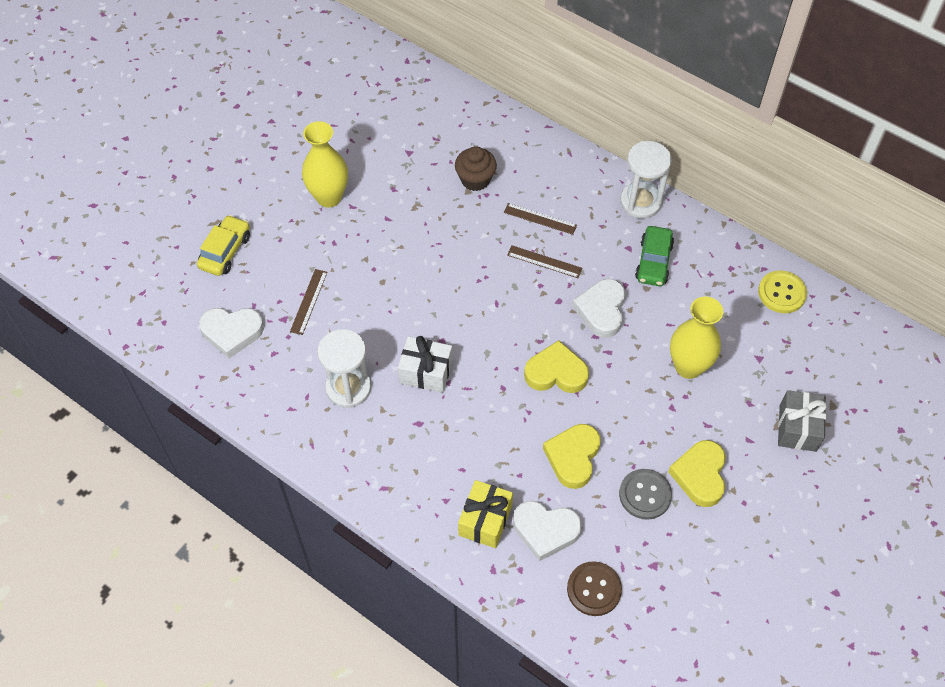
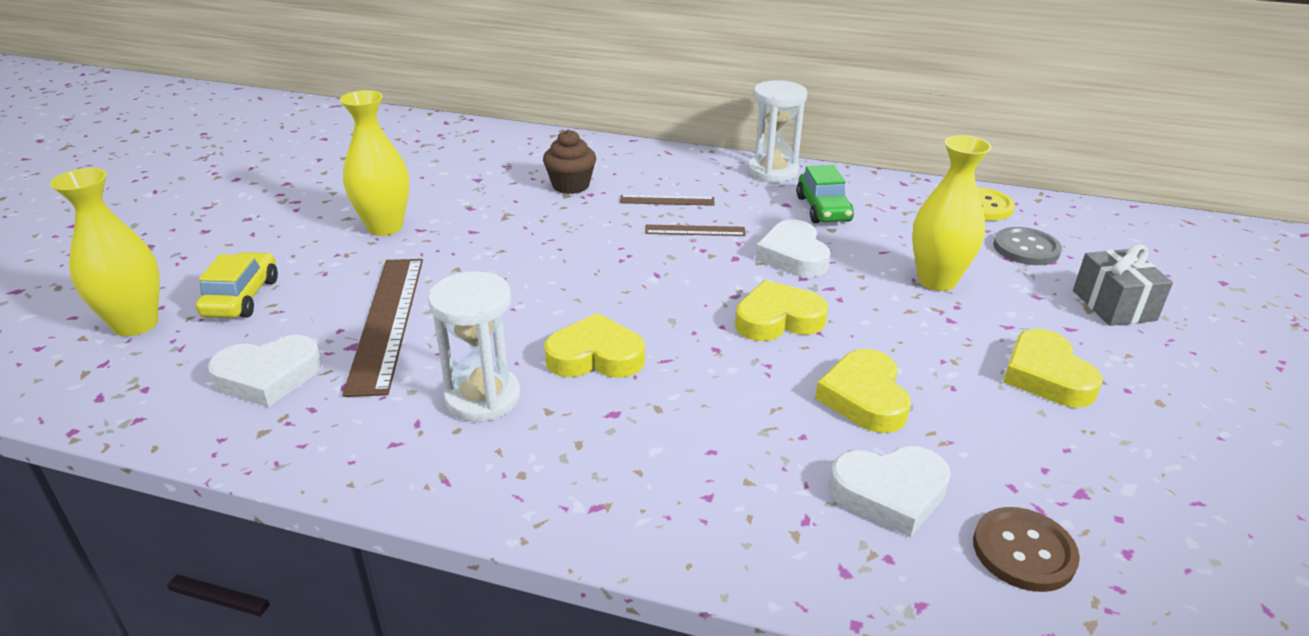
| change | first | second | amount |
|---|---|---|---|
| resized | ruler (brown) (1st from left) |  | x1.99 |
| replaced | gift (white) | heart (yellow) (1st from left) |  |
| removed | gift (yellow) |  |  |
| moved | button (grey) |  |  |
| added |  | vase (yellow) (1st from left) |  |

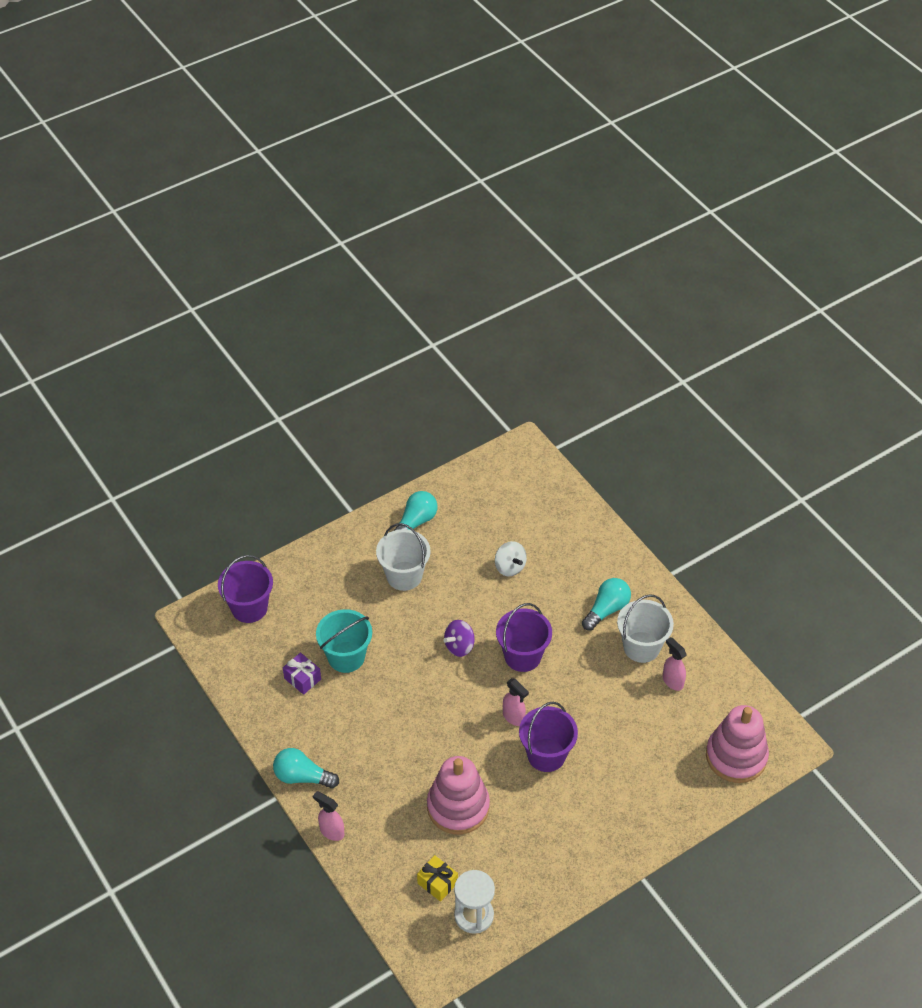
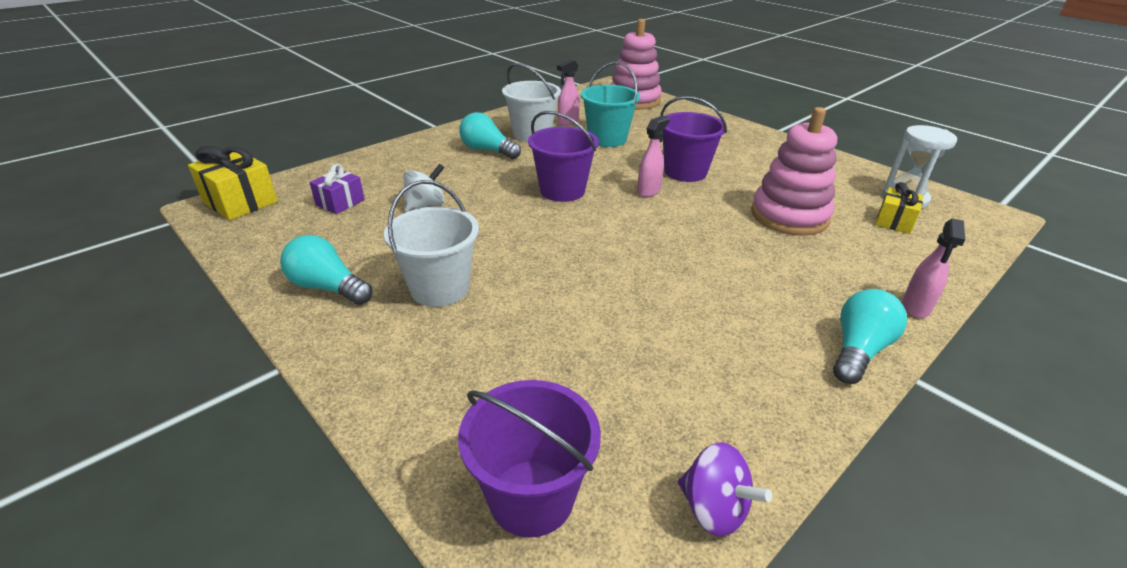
| change | first | second | amount |
|---|---|---|---|
| turned | light bulb (turquoise) (1st from left in the first image) | light bulb (turquoise) (3rd from left) | 150 degrees counterclockwise |
| moved | gift (purple) |  |  |
| moved | bucket (turquoise) |  |  |
| moved | spinning top (purple) |  |  |
| added |  | gift (yellow) (1st from left) |  |

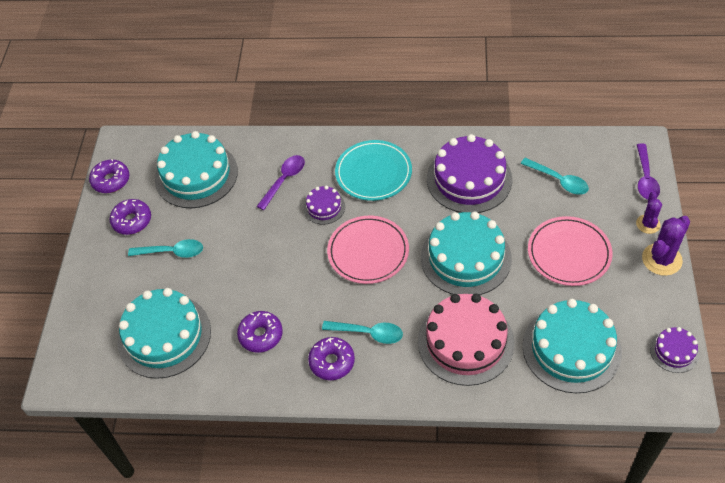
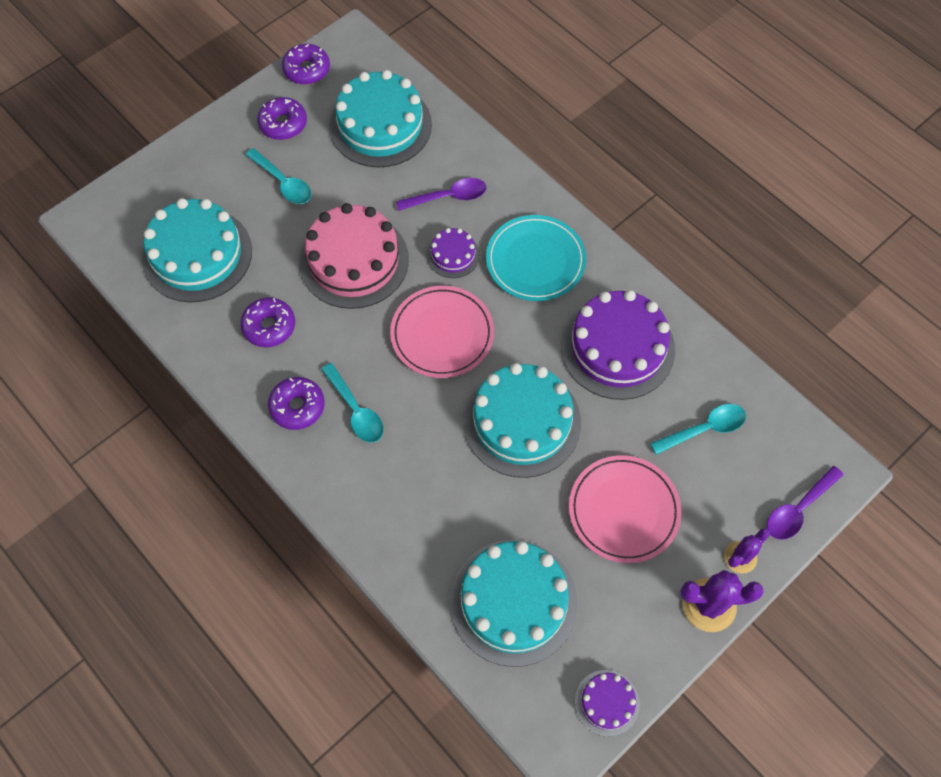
| change | first | second | amount |
|---|---|---|---|
| moved | cake (pink) |  |  |
| turned | spoon (turquoise) (3rd from left) |  | 105 degrees counterclockwise |

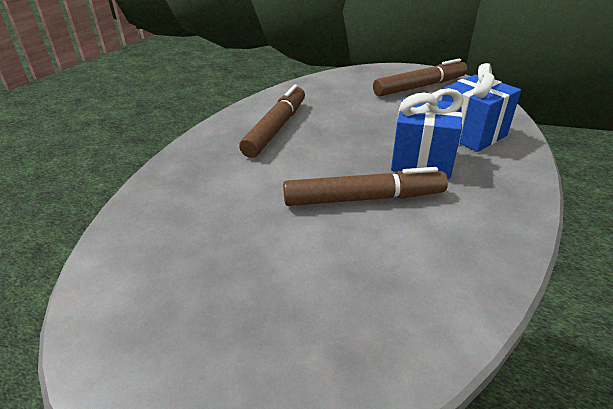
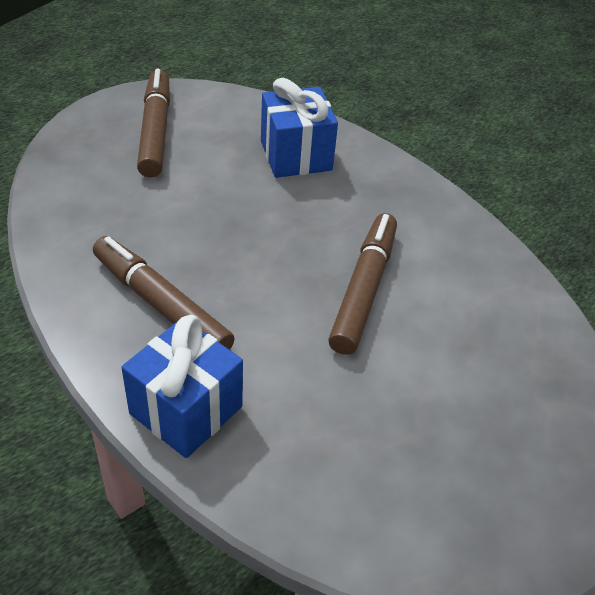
| change | first | second | amount |
|---|---|---|---|
| moved | gift (blue) (1st from left) |  |  |

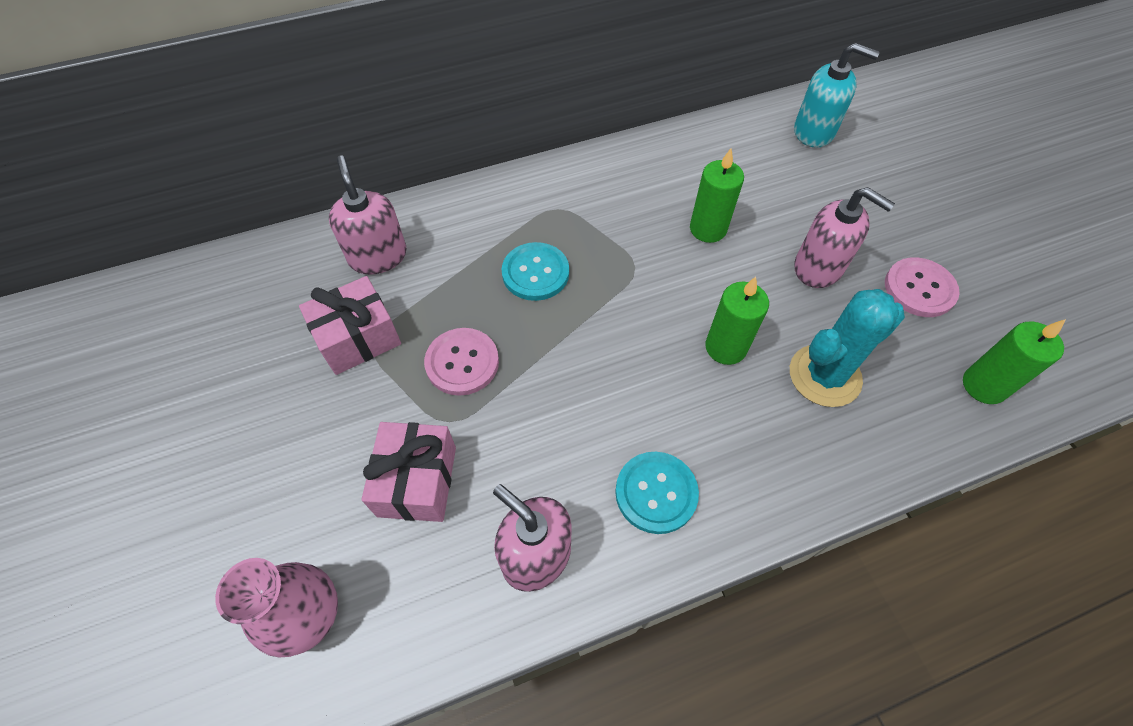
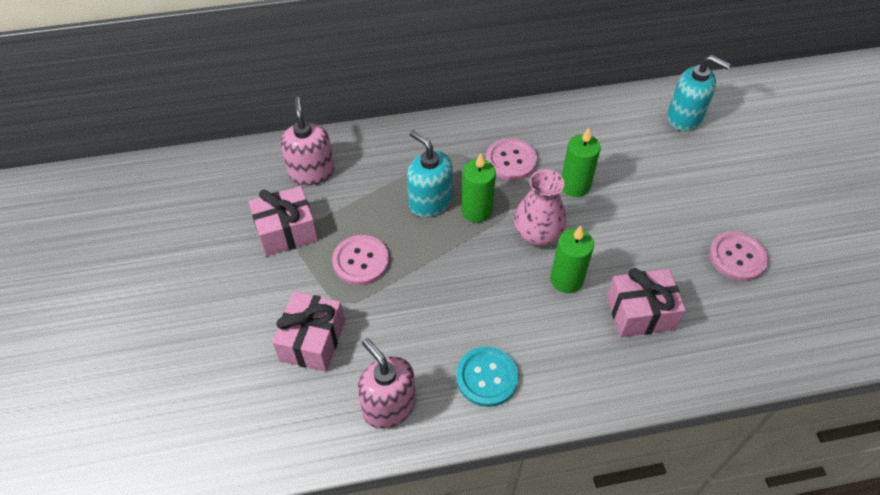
| change | first | second | amount |
|---|---|---|---|
| moved | vase (pink) |  |  |
| replaced | button (turquoise) (1st from left) | soap dispenser (turquoise) (1st from left) |  |
| replaced | cactus (turquoise) | gift (pink) (3rd from left) |  |
| removed | soap dispenser (pink) (3rd from left) |  |  |
| moved | candle (green) (3rd from left in the first image) | candle (green) (1st from left) |  |
| added |  | button (pink) (2nd from left) |  |

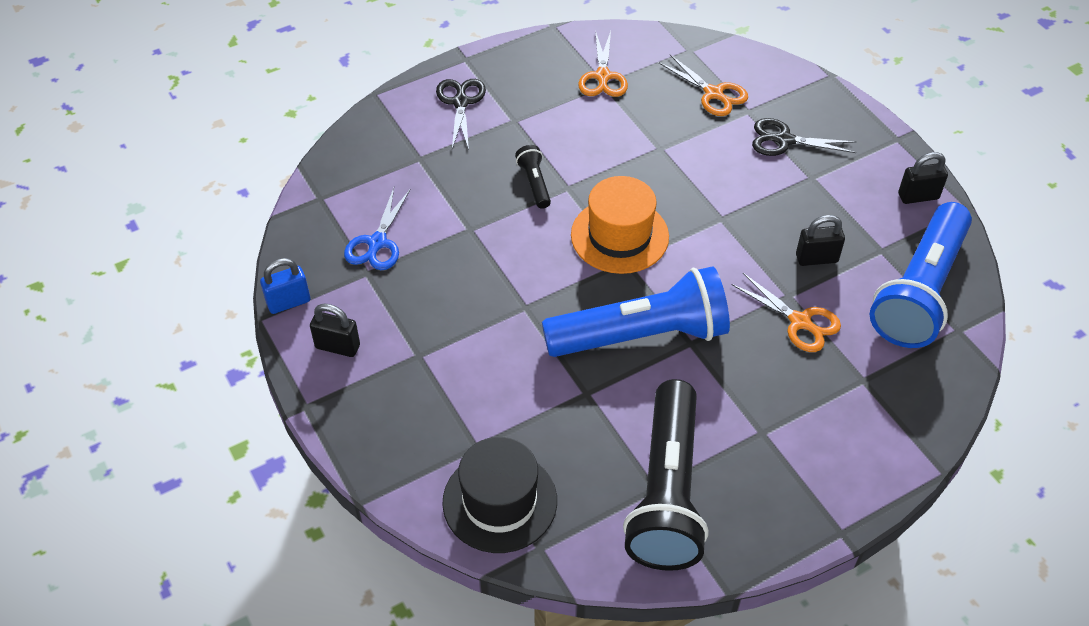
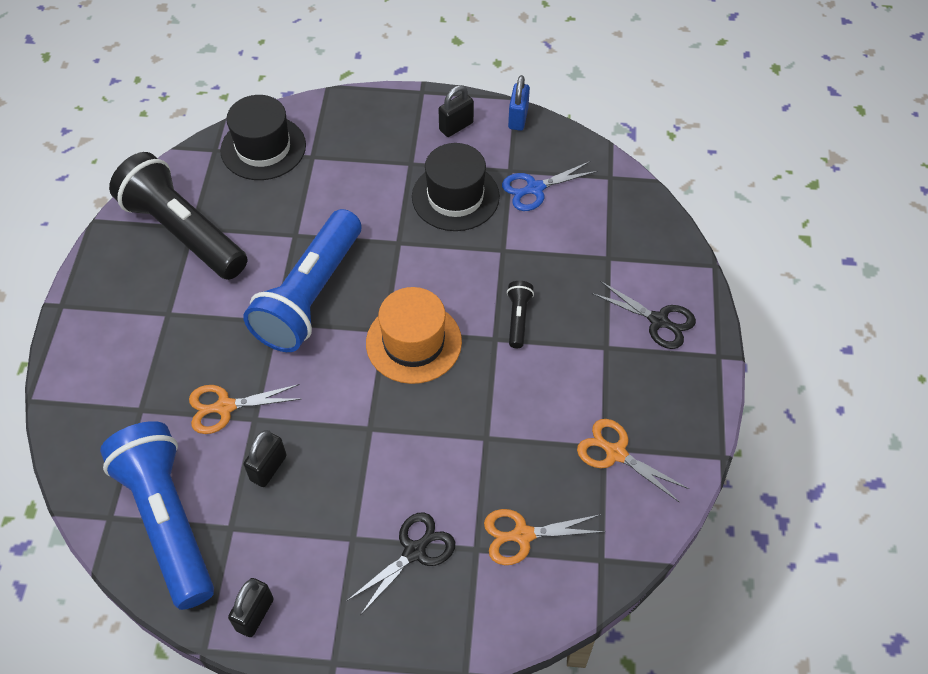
| change | first | second | amount |
|---|---|---|---|
| turned | scissors (blue) |  | 75 degrees counterclockwise |
| turned | flashlight (black) (1st from left in the first image) | flashlight (black) (2nd from left) | 105 degrees counterclockwise |
| added |  | hat (black) (2nd from left) |  |

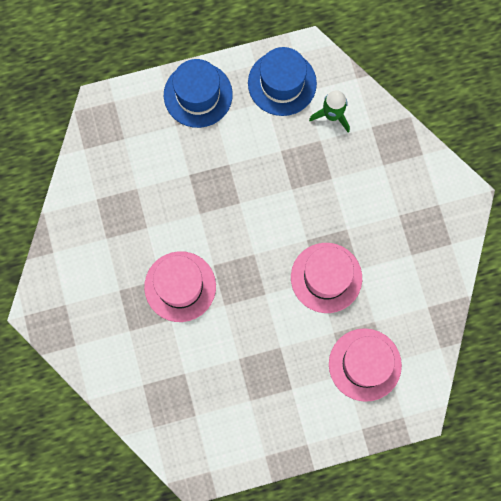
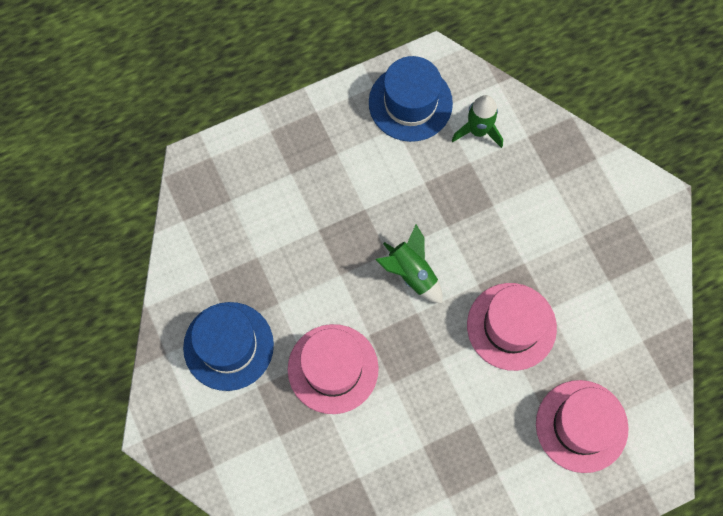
| change | first | second | amount |
|---|---|---|---|
| moved | hat (blue) (1st from left) |  |  |
| added |  | rocket (green) (1st from left) |  |

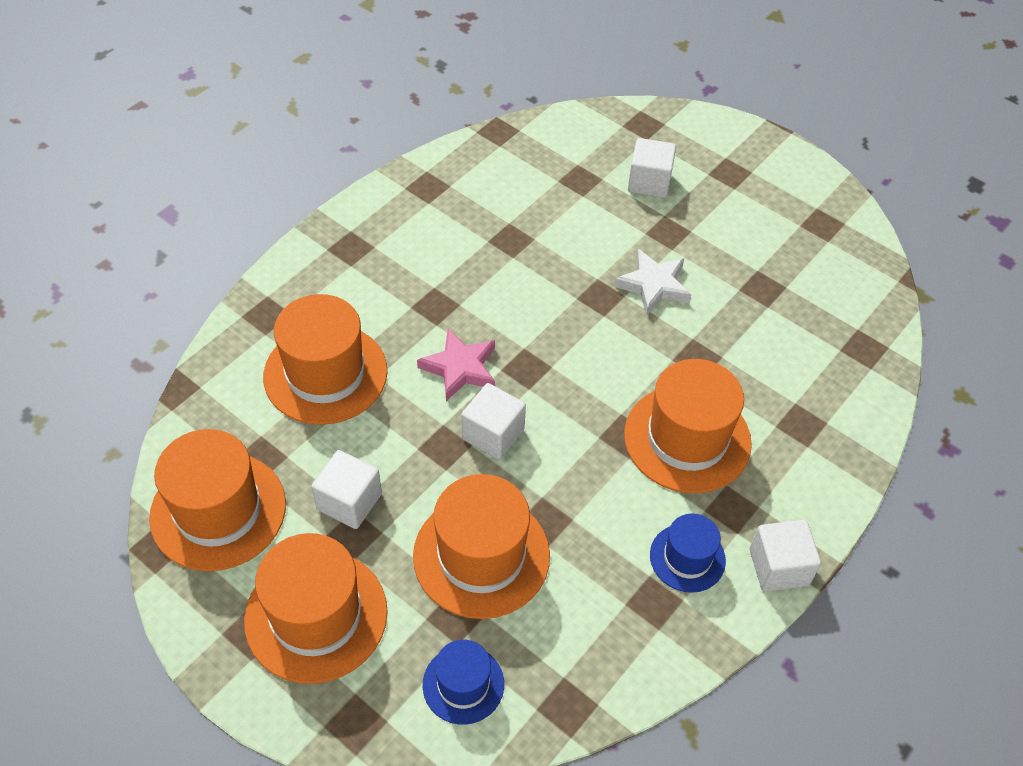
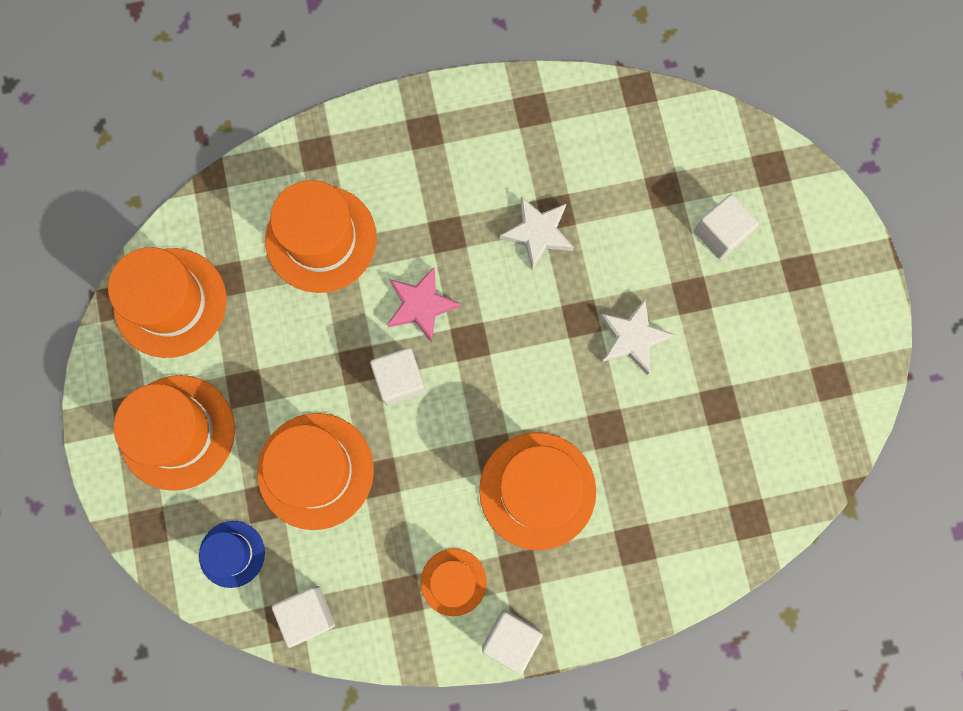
| change | first | second | amount |
|---|---|---|---|
| moved | cube (white) (1st from left) |  |  |
| recoloured | hat (blue) (2nd from left) | hat (orange) (5th from left) |  |
| added |  | star (white) (1st from left) |  |

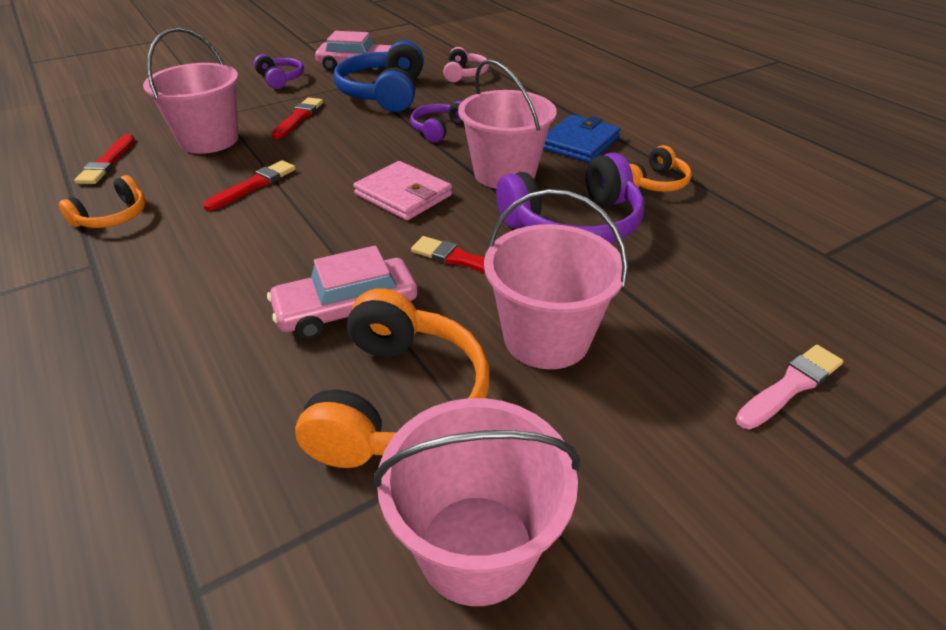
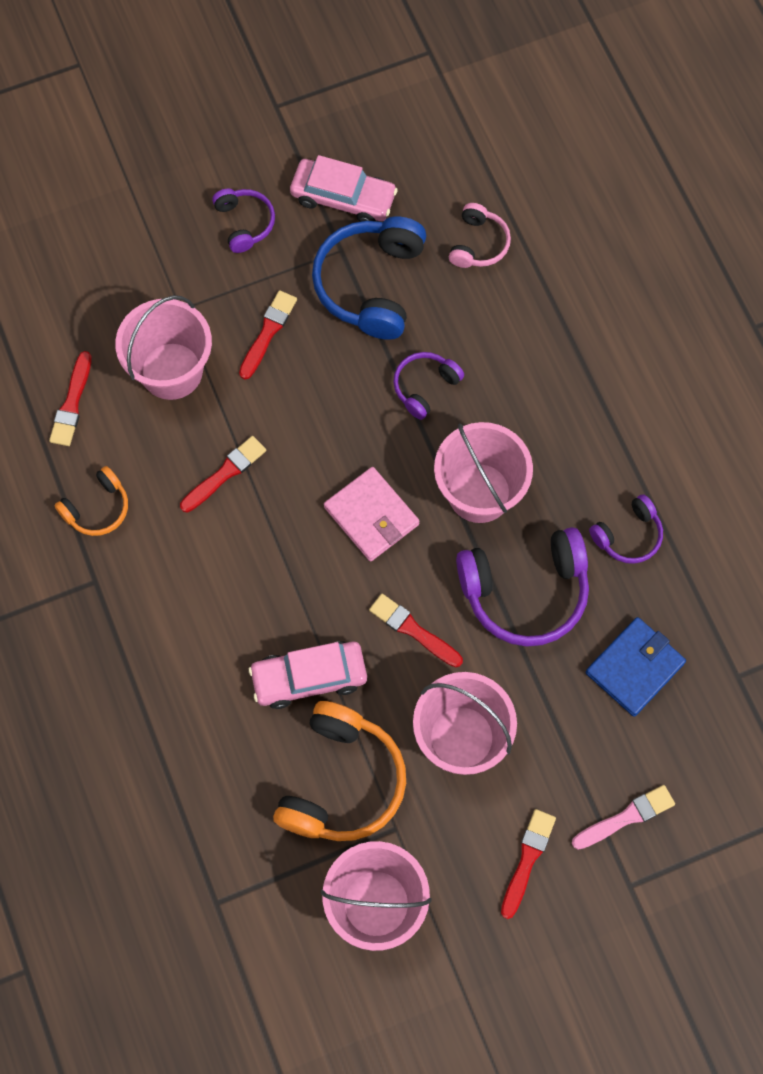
| change | first | second | amount |
|---|---|---|---|
| moved | wallet (blue) |  |  |
| recoloured | headphones (orange) (3rd from left) | headphones (purple) (4th from left) |  |
| added |  | brush (red) (5th from left) |  |

